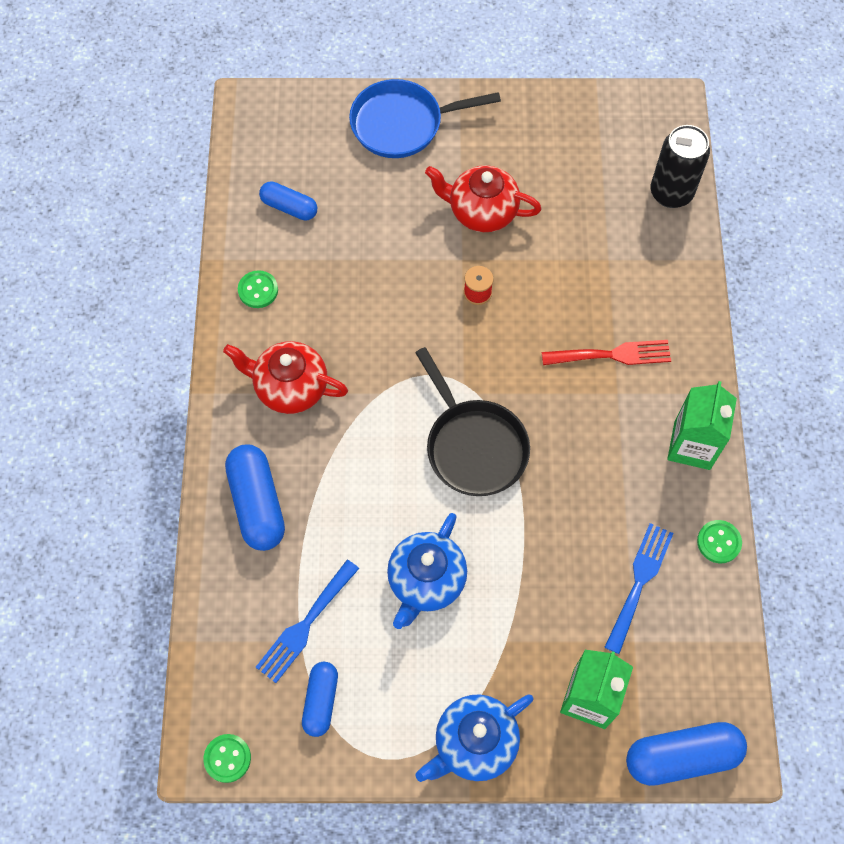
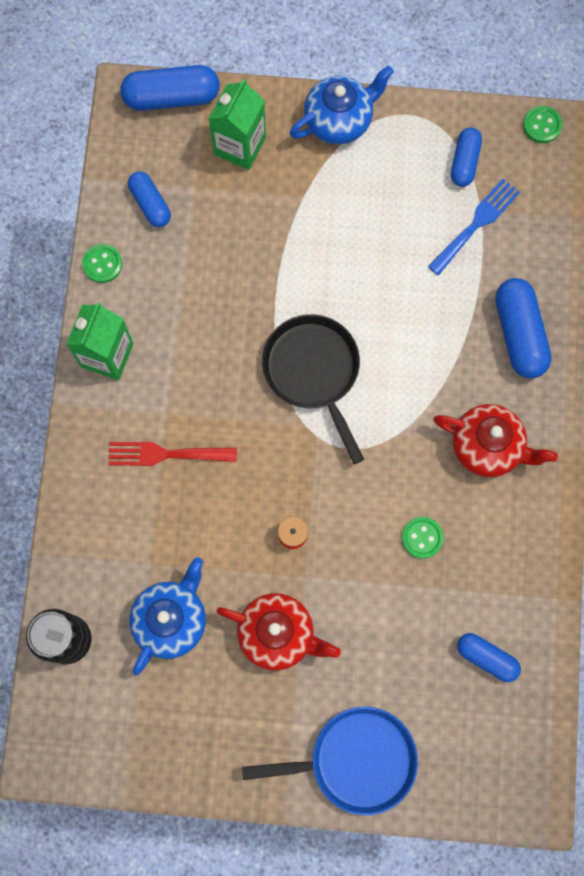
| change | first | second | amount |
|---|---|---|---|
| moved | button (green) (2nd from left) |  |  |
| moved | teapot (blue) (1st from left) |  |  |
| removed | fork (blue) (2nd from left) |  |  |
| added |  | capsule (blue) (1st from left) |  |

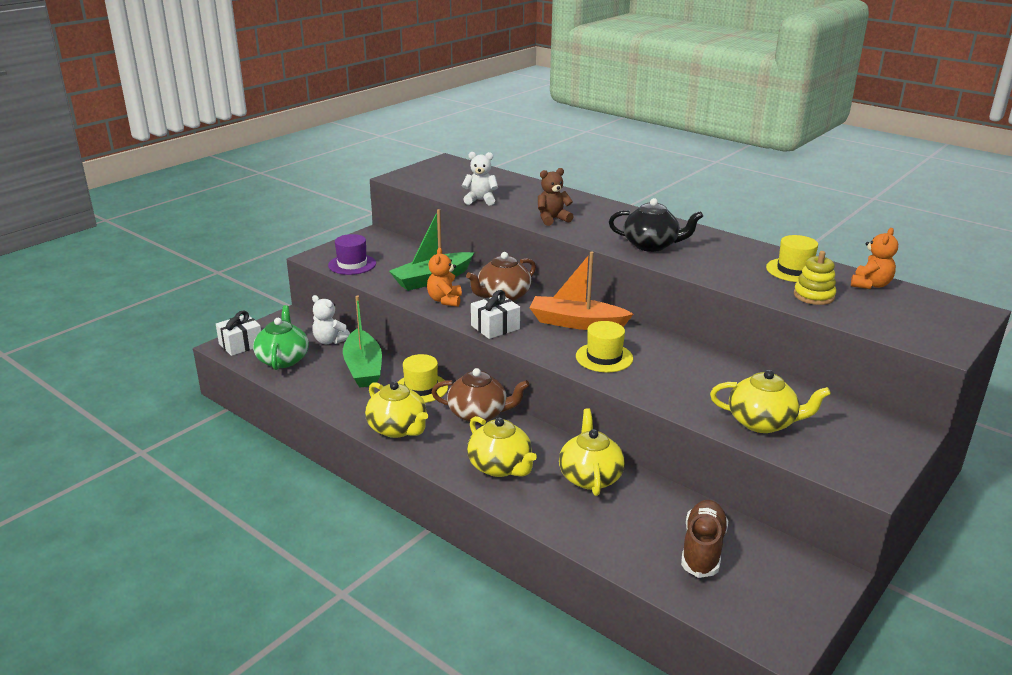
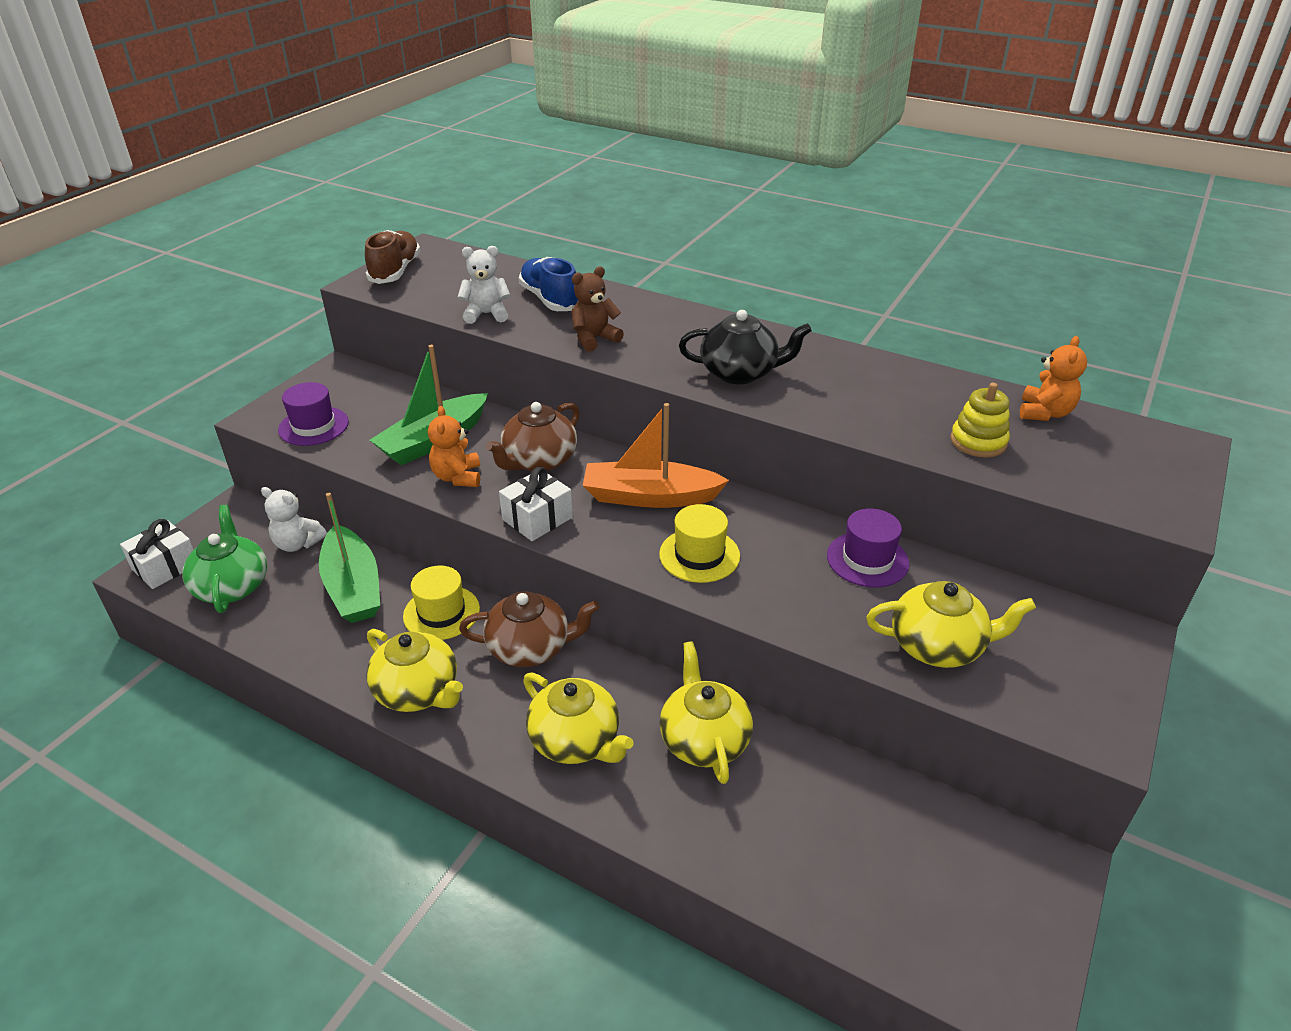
| change | first | second | amount |
|---|---|---|---|
| moved | shoe (brown) |  |  |
| removed | hat (yellow) (3rd from left) |  |  |
| added |  | shoe (blue) |  |
| added |  | hat (purple) (2nd from left) |  |

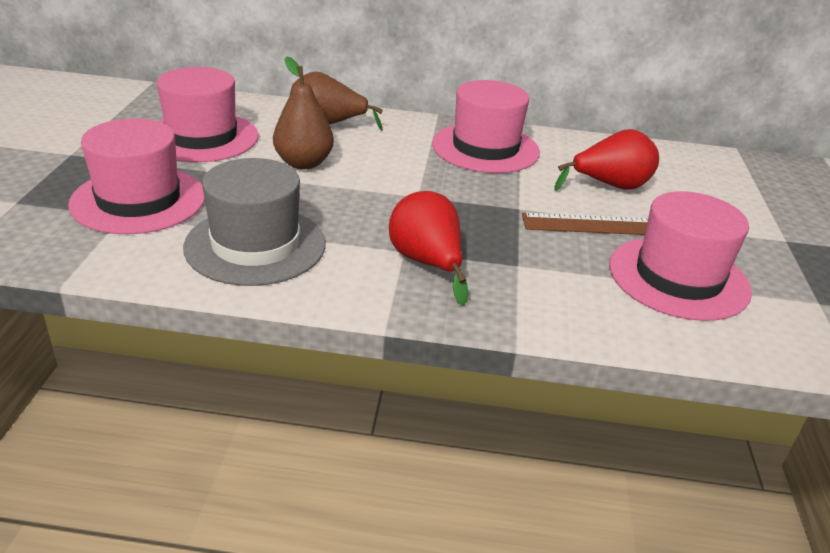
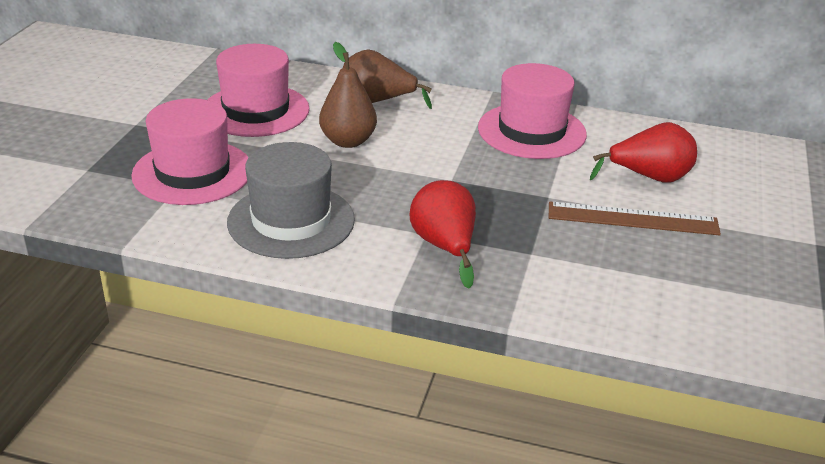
| change | first | second | amount |
|---|---|---|---|
| removed | hat (pink) (4th from left) |  |  |

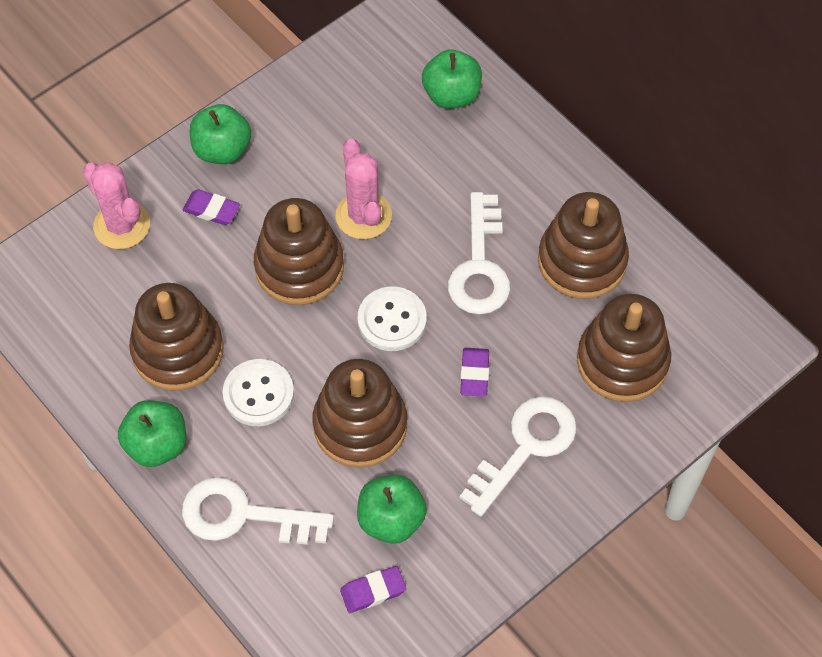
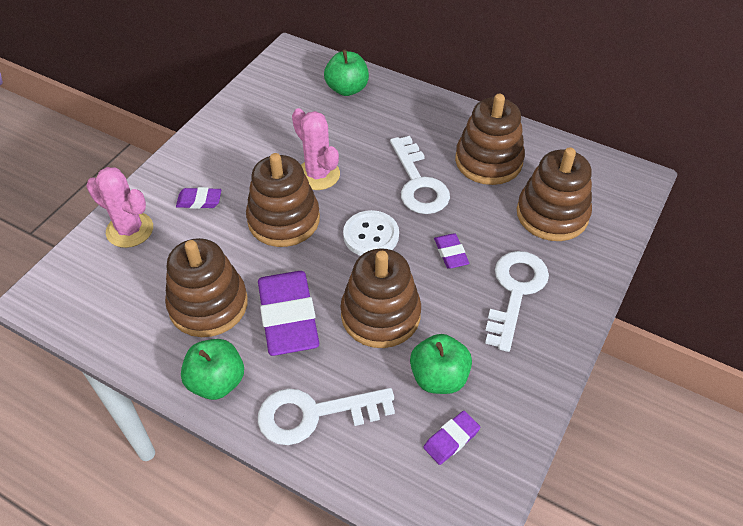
| change | first | second | amount |
|---|---|---|---|
| removed | apple (green) (2nd from left) |  |  |
| replaced | button (white) (1st from left) | eraser (purple) (2nd from left) |  |

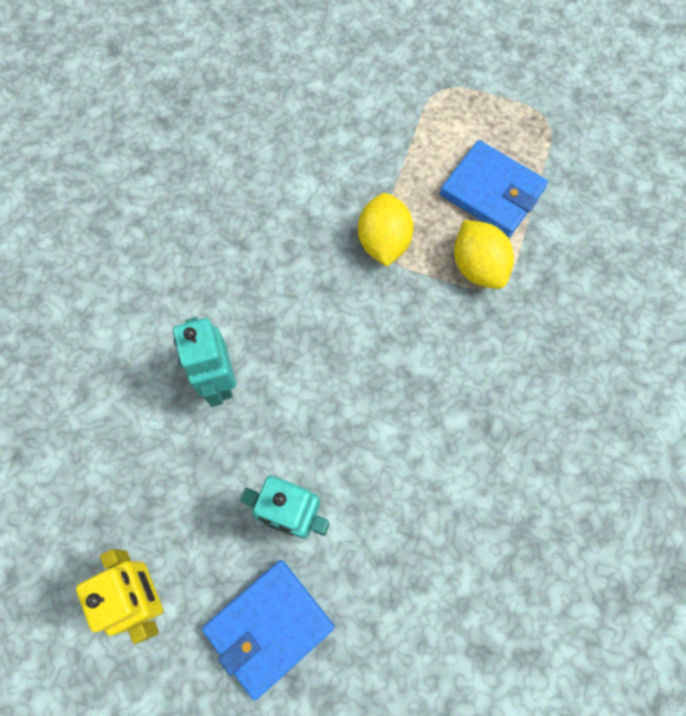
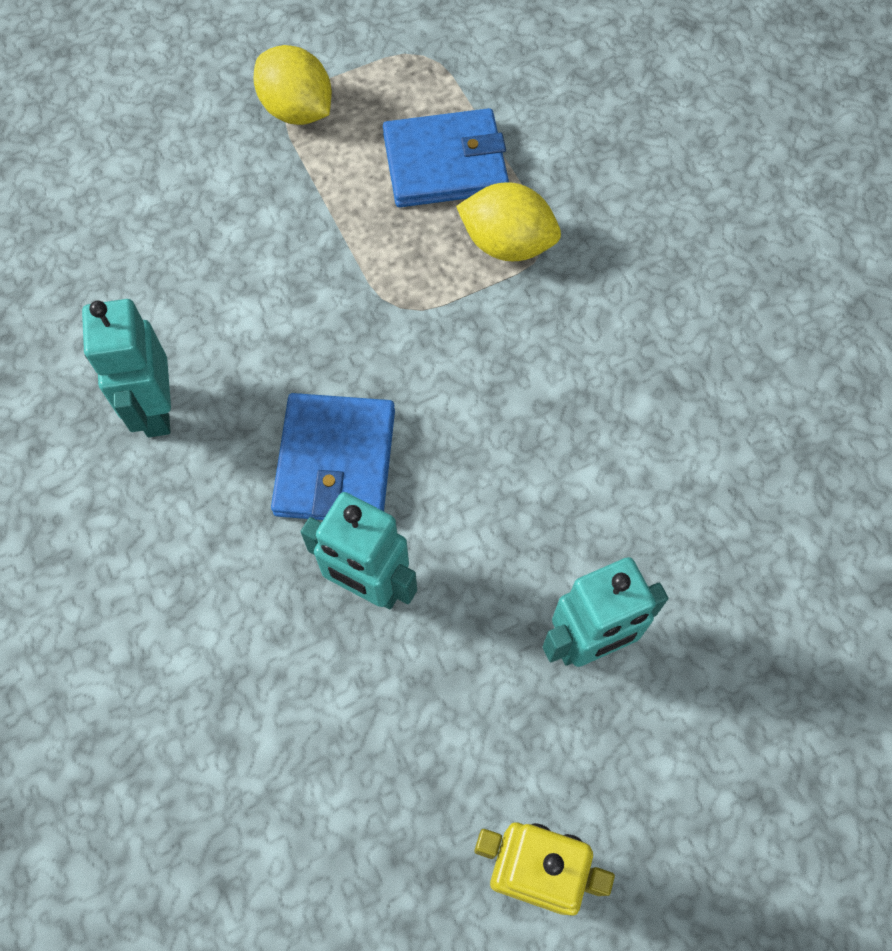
| change | first | second | amount |
|---|---|---|---|
| moved | wallet (blue) (1st from left) |  |  |
| moved | lemon (yellow) (1st from left) |  |  |
| added |  | robot (turquoise) (1st from left) |  |

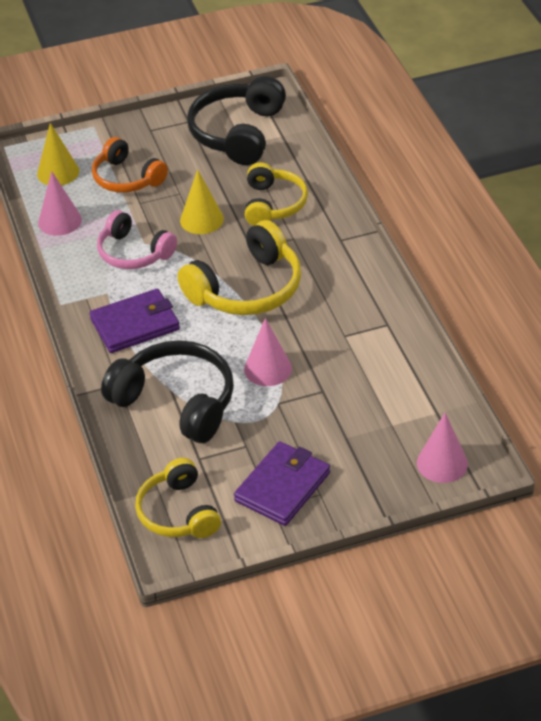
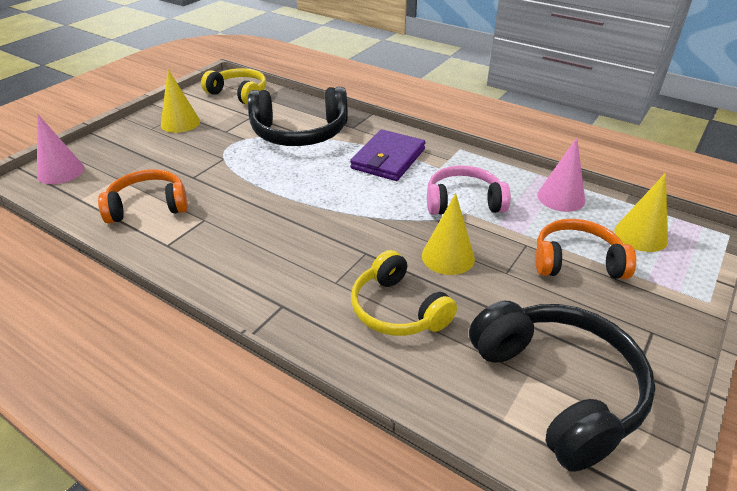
| change | first | second | amount |
|---|---|---|---|
| removed | headphones (yellow) (2nd from left) |  |  |
| replaced | wallet (purple) (2nd from left) | cone (yellow) (1st from left) |  |
| removed | cone (pink) (2nd from left) |  |  |
| added |  | headphones (orange) (1st from left) |  |

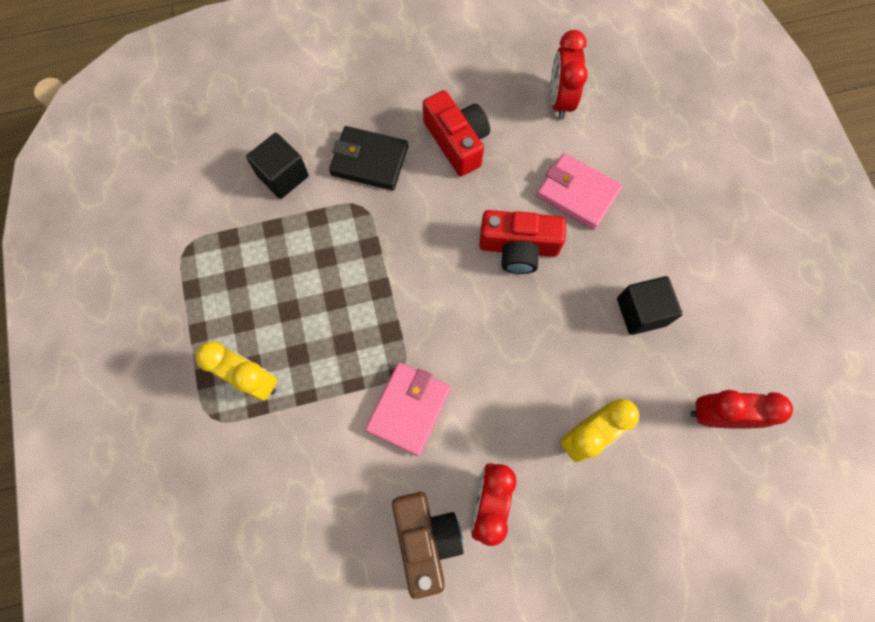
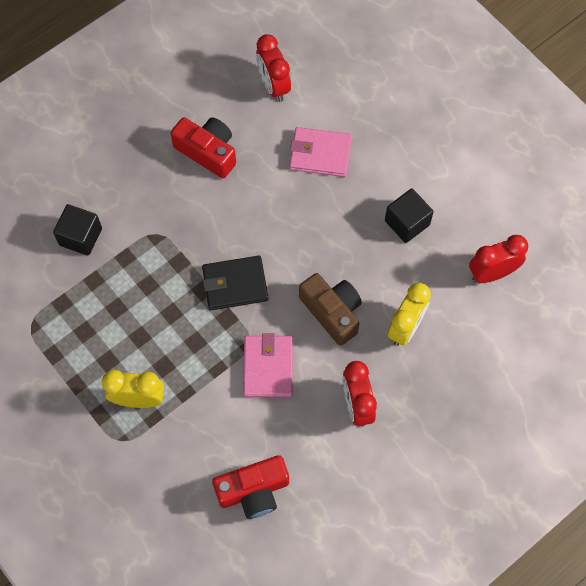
| change | first | second | amount |
|---|---|---|---|
| moved | wallet (black) |  |  |
| moved | camera (brown) |  |  |
| moved | camera (red) (2nd from left) |  |  |

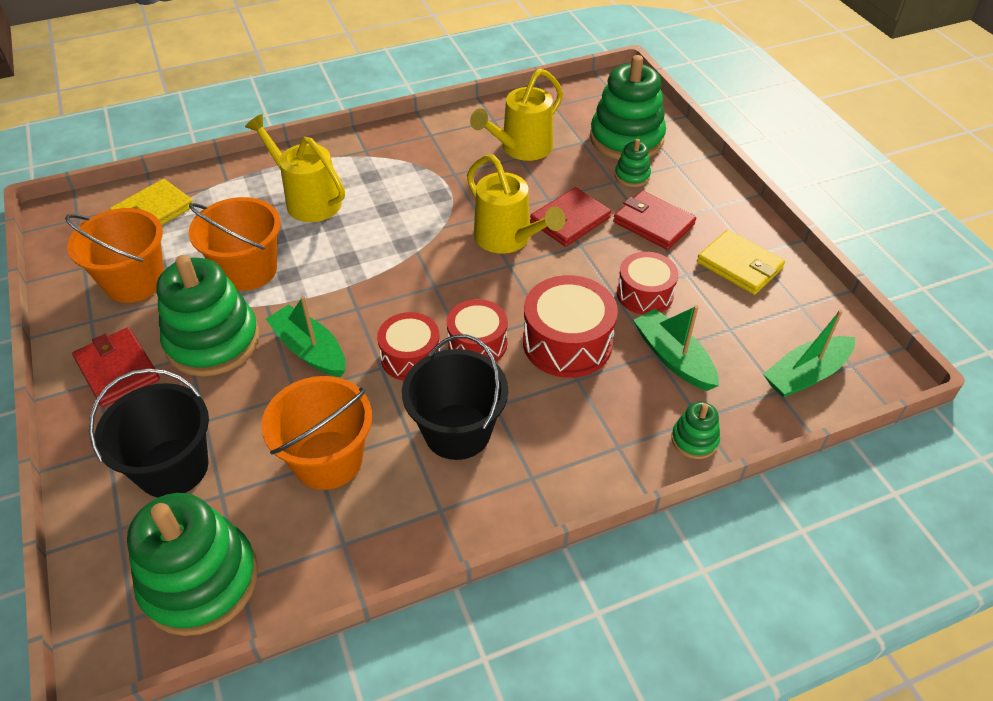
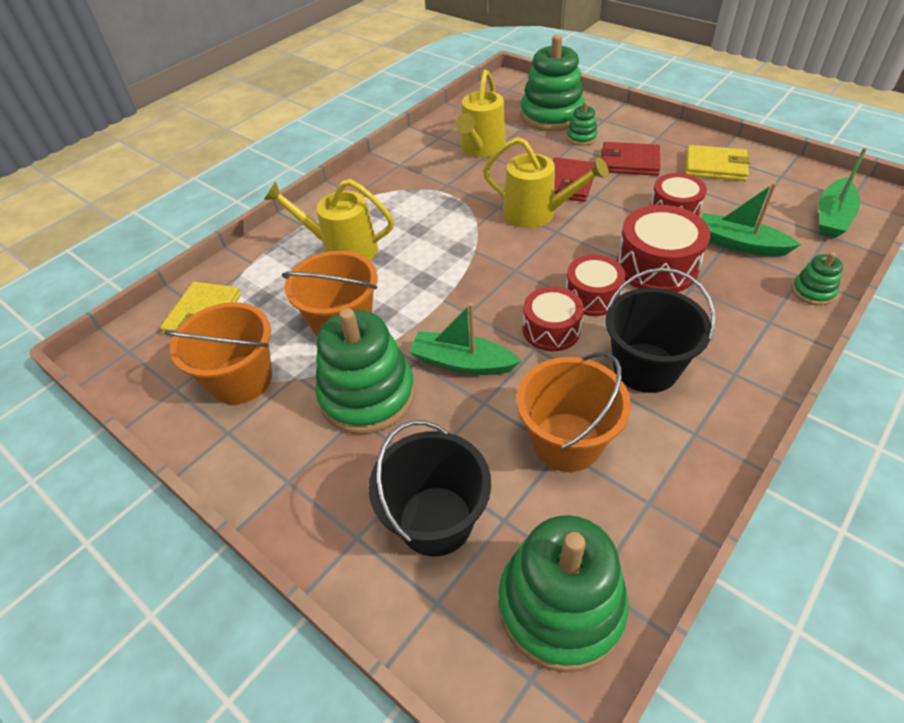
| change | first | second | amount |
|---|---|---|---|
| removed | wallet (red) (1st from left) |  |  |

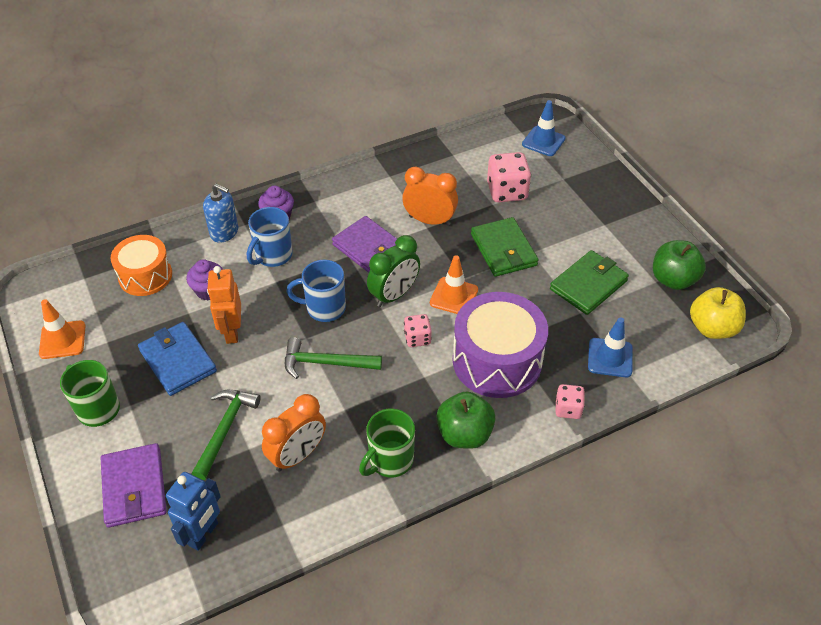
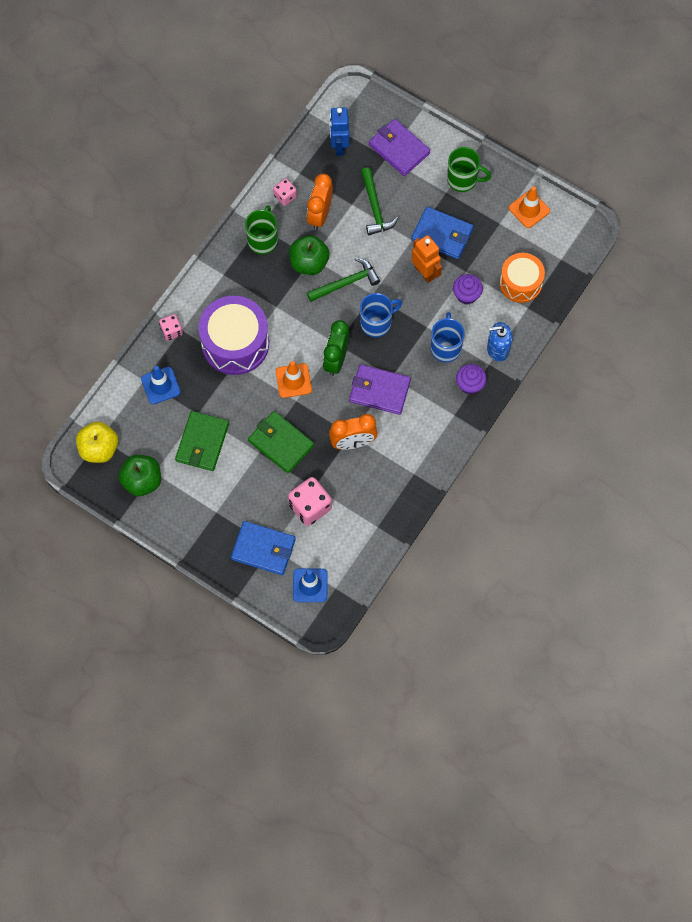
| change | first | second | amount |
|---|---|---|---|
| moved | dice (pink) (1st from left in the first image) | dice (pink) (2nd from left) |  |
| moved | apple (green) (1st from left in the first image) | apple (green) (2nd from left) |  |
| added |  | wallet (blue) (1st from left) |  |

